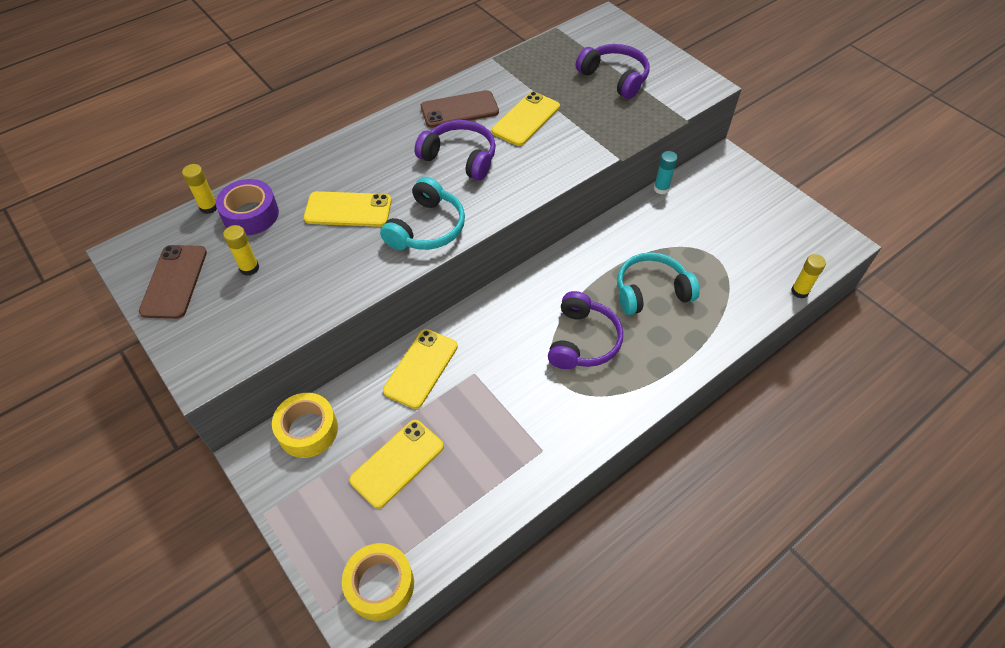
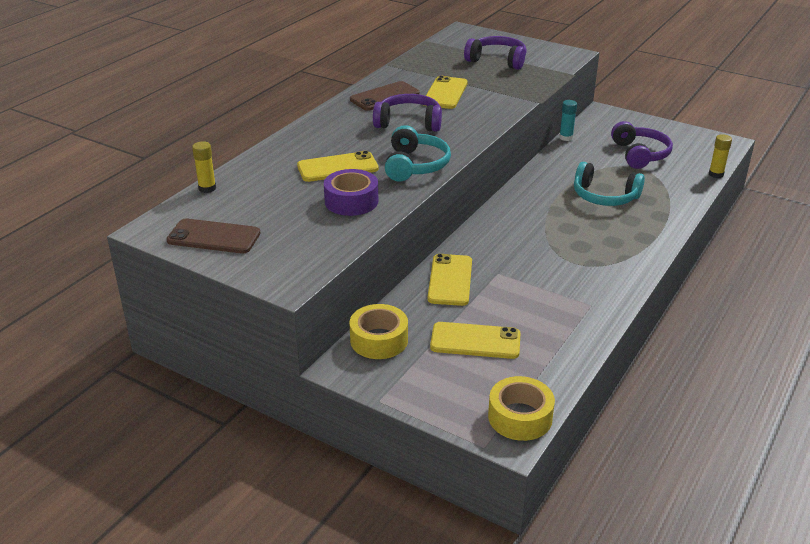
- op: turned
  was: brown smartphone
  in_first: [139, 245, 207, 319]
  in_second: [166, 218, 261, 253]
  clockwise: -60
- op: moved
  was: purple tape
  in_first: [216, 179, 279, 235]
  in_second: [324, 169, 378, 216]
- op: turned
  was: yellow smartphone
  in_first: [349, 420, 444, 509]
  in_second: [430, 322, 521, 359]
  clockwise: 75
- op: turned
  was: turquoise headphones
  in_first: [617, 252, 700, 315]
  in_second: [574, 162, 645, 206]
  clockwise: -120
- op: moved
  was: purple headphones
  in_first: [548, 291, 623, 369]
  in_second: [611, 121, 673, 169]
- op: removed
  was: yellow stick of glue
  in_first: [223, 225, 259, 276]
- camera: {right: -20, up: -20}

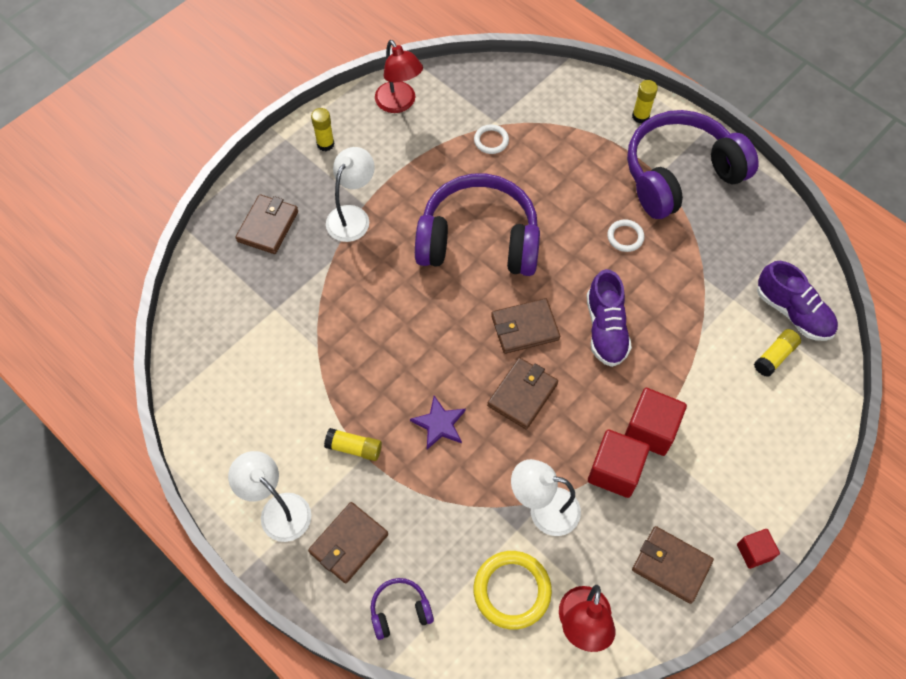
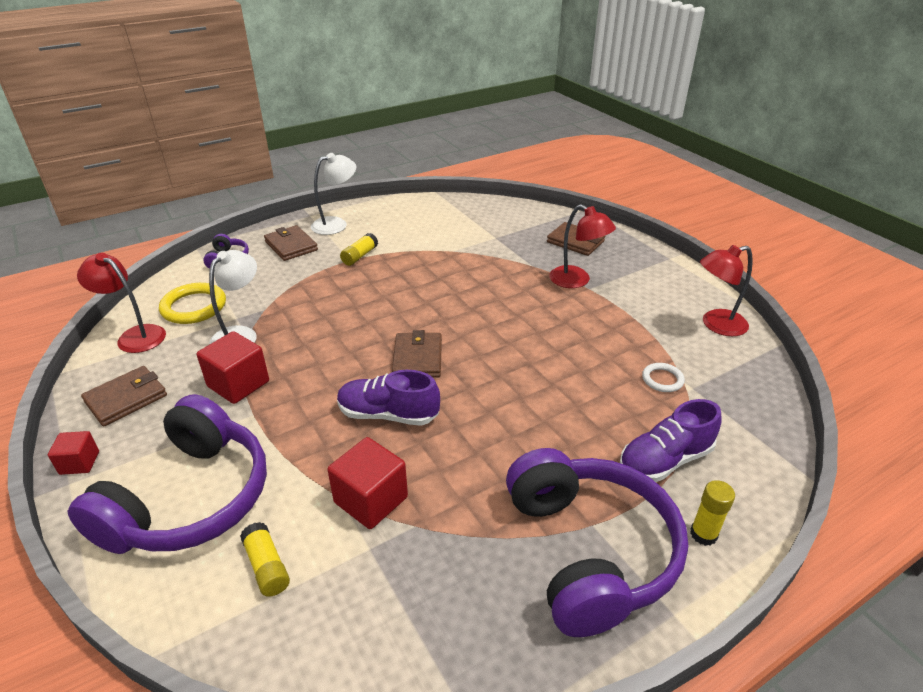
- op: moved
  was: purple headphones
  in_first: [415, 173, 540, 276]
  in_second: [68, 394, 267, 554]
- op: moved
  was: crimson cube
  in_first: [625, 388, 687, 456]
  in_second: [327, 437, 408, 529]
- op: recoloured
  was: pure white reading lamp
  now: crimson reading lamp
  in_first: [326, 147, 375, 242]
  in_second: [549, 204, 616, 288]
- op: moved
  was: purple shoe
  in_first: [757, 261, 838, 341]
  in_second: [620, 399, 722, 482]
- op: removed
  was: yellow stick of glue
  in_first: [311, 108, 335, 151]
- op: removed
  was: purple five-pointed star
  in_first: [410, 396, 466, 449]
- op: removed
  was: brown billfold
  in_first: [487, 358, 558, 430]
- op: removed
  was: pure white torus
  in_first: [607, 219, 644, 252]
- camera: {right: 105, up: -25}

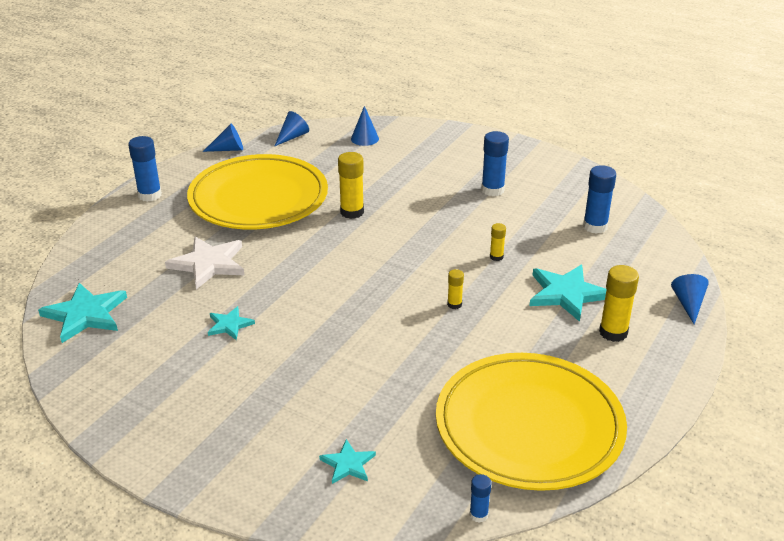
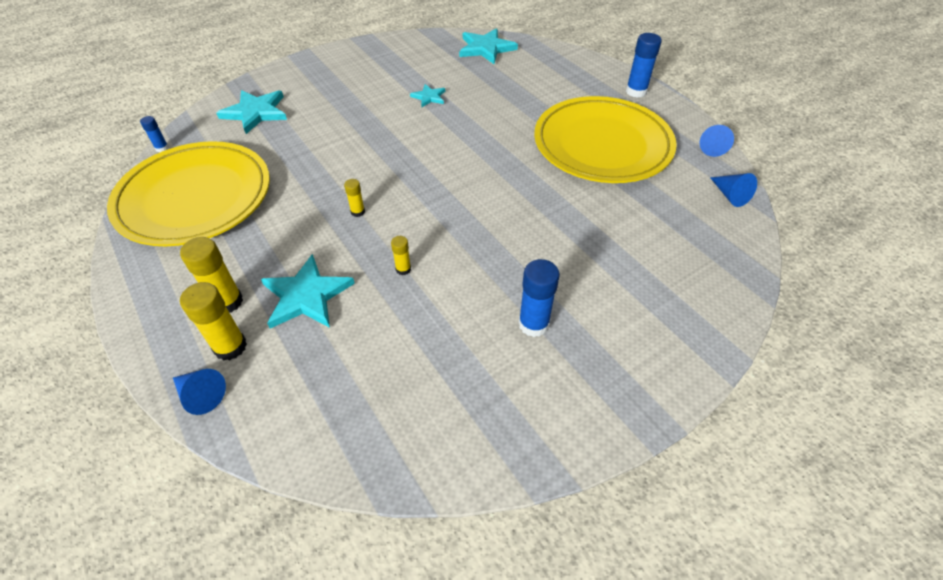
- op: moved
  was: yellow stick of glue
  in_first: [338, 152, 364, 219]
  in_second: [180, 282, 247, 361]
- op: resized
  was: turquoise five-pointed star
  in_first: [319, 439, 376, 484]
  in_second: [216, 90, 287, 134]
  ratio: 1.82
- op: removed
  was: pure white five-pointed star
  in_first: [165, 236, 244, 289]
- op: removed
  was: royal blue cone
  in_first: [351, 106, 379, 146]
- op: removed
  was: royal blue stick of glue
  in_first: [583, 165, 616, 234]
- camera: {right: 115, up: 15}

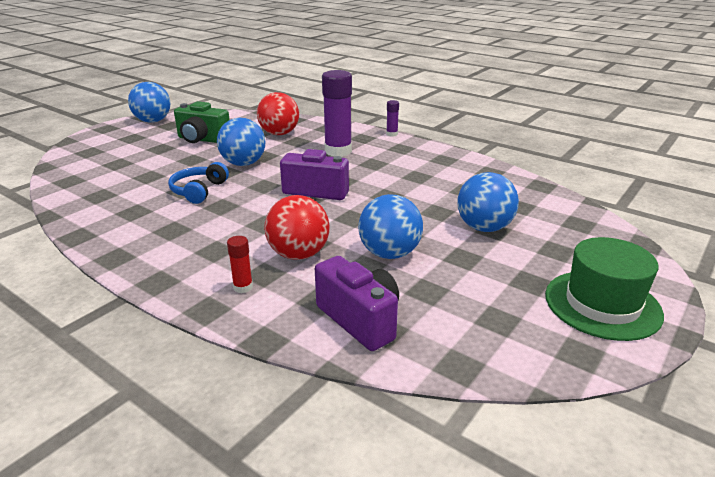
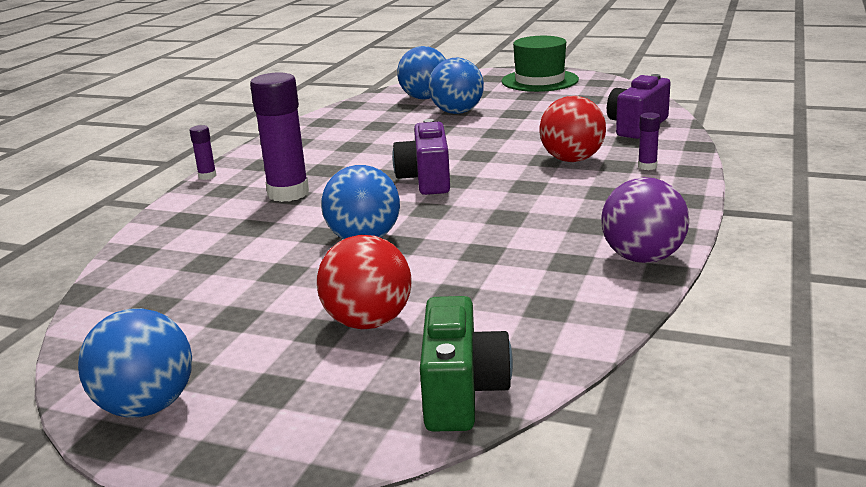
- op: moved
  was: crimson sphere
  in_first: [257, 92, 299, 135]
  in_second: [317, 235, 411, 329]
- op: moved
  was: royal blue sphere
  in_first: [358, 194, 423, 259]
  in_second: [397, 46, 446, 99]
- op: moved
  was: emerald camera
  in_first: [174, 101, 230, 143]
  in_second: [420, 296, 513, 432]
- op: added
  now: purple sphere
  in_second: [601, 177, 689, 263]
- op: recoloured
  was: crimson stick of glue
  now: purple stick of glue
  in_first: [227, 236, 253, 293]
  in_second: [638, 112, 660, 170]
- op: removed
  was: royal blue headphones
  in_first: [168, 162, 229, 204]
- camera: {right: -105, up: -5}

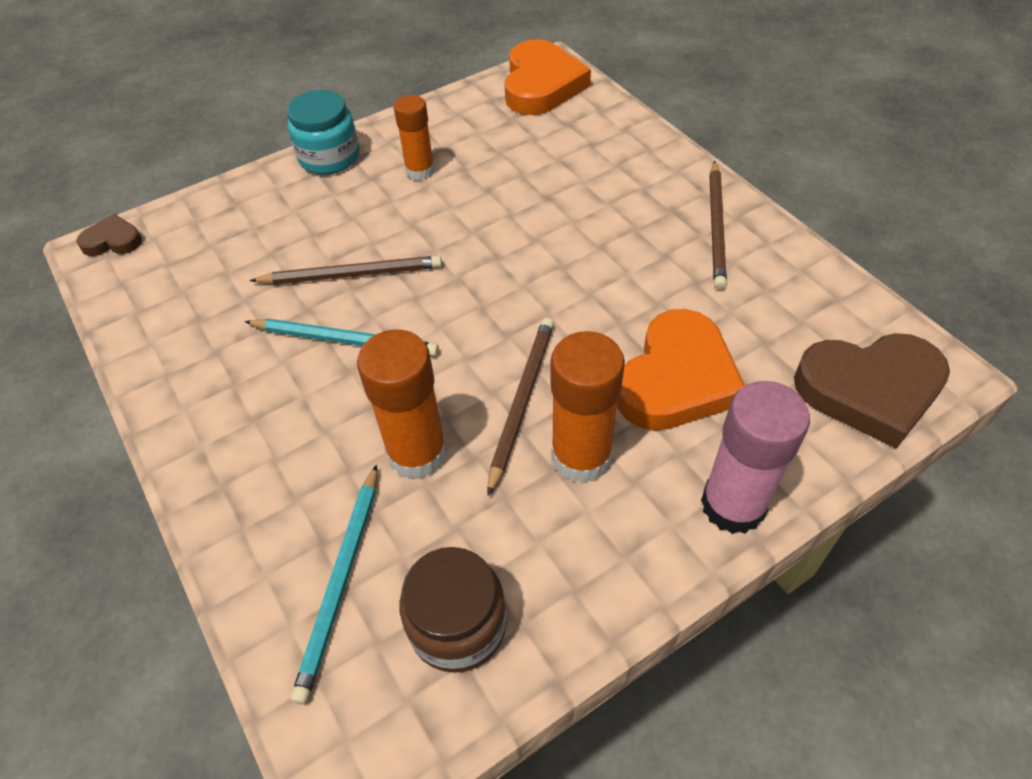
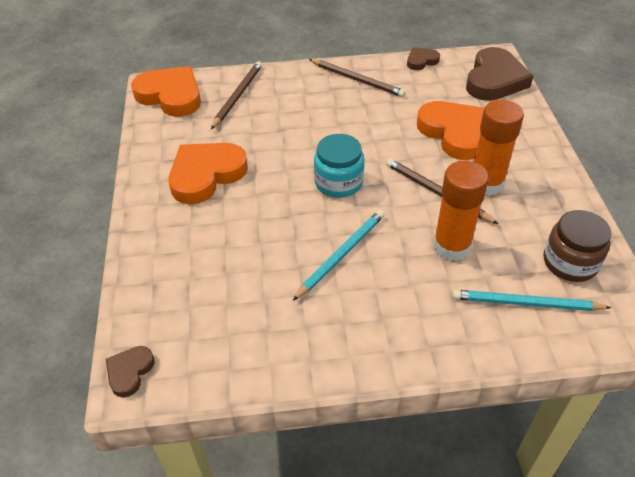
- op: replaced
  was: orange-coloured stick of glue
  now: orange-coloured heart shape
  in_first: [394, 95, 435, 181]
  in_second: [168, 143, 248, 204]
- op: moved
  was: brown lead pencil
  in_first: [249, 256, 442, 284]
  in_second: [211, 61, 262, 129]
- op: moved
  was: turquoise preserve jar
  in_first: [287, 90, 359, 175]
  in_second: [314, 134, 364, 198]
- op: added
  now: brown heart shape
  in_second: [407, 47, 440, 70]
- op: turned
  was: turquoise lead pencil
  in_first: [291, 464, 377, 704]
  in_second: [452, 290, 612, 311]
  clockwise: 150
- op: removed
  was: rosy stick of glue
  in_first: [701, 381, 810, 534]
- camera: {right: -65, up: -5}

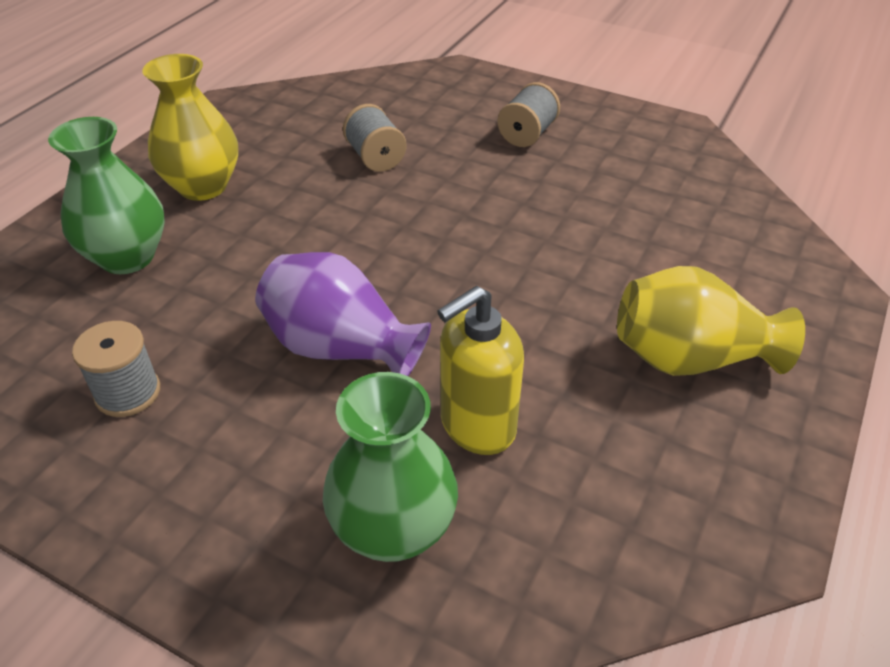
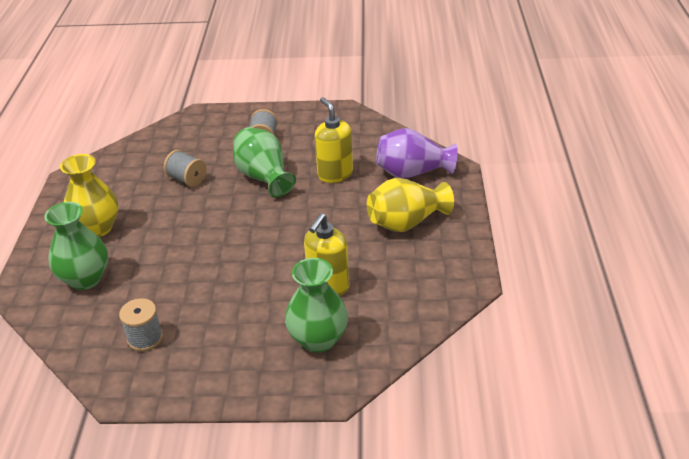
- op: added
  now: emerald flower vase
  in_second: [233, 127, 296, 197]
- op: added
  now: yellow soap pump
  in_second: [315, 97, 353, 183]
- op: moved
  was: purple flower vase
  in_first: [255, 252, 431, 376]
  in_second: [376, 128, 458, 178]
- camera: {right: -25, up: -5}

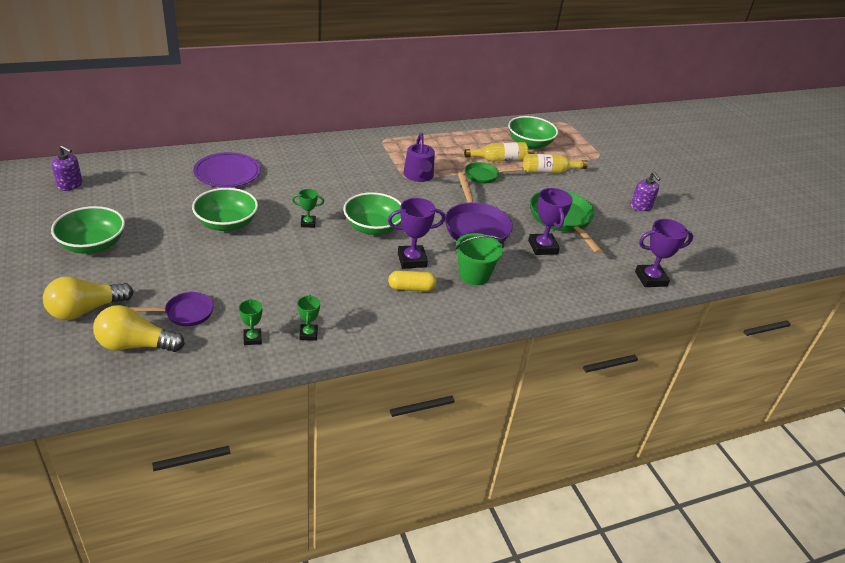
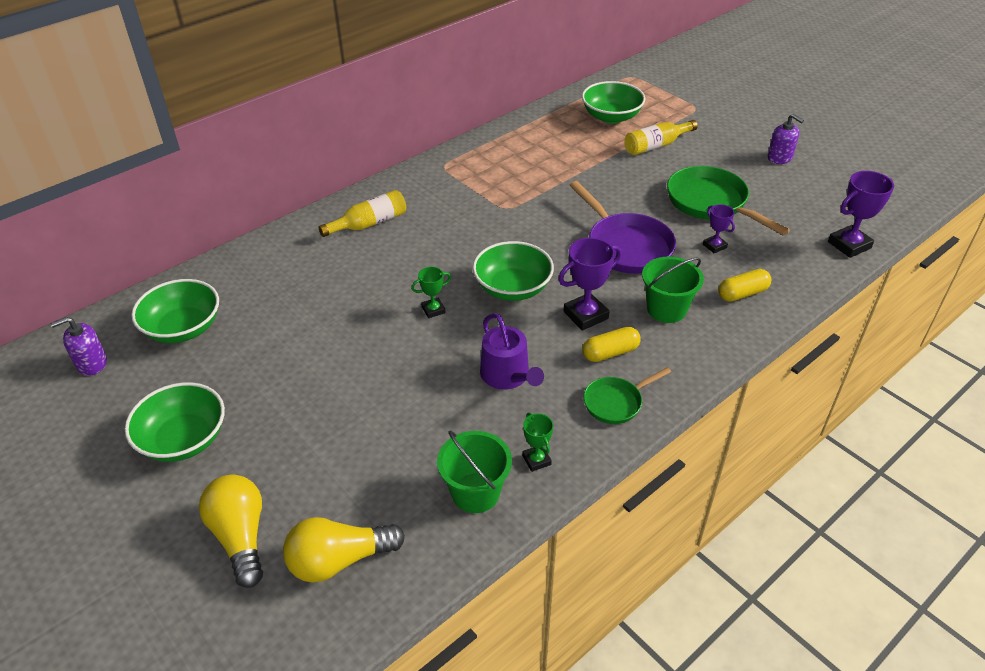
- op: turned
  was: purple soap pump
  in_first: [51, 145, 82, 191]
  in_second: [50, 317, 107, 376]
  clockwise: 150
- op: moved
  was: emerald serving bowl
  in_first: [192, 188, 258, 231]
  in_second: [131, 279, 219, 343]
- op: turned
  was: yellow lightbulb
  in_first: [43, 276, 134, 320]
  in_second: [199, 474, 263, 588]
  clockwise: 120
- op: moved
  was: yellow bottle
  in_first: [464, 142, 528, 161]
  in_second: [319, 190, 406, 237]
- op: replaced
  was: emerald trophy
  now: emerald sand bucket
  in_first: [239, 299, 262, 345]
  in_second: [437, 430, 512, 513]
- op: moved
  was: purple sprinkling can
  in_first: [404, 133, 435, 182]
  in_second: [480, 313, 544, 390]
- op: moved
  was: emerald frying pan
  in_first: [465, 162, 522, 184]
  in_second: [584, 367, 671, 424]
- op: resized
  was: purple trophy
  in_first: [528, 188, 573, 255]
  in_second: [703, 204, 735, 253]
  ratio: 0.57
- op: added
  now: yellow capsule
  in_second: [718, 269, 771, 302]
- op: removed
  was: purple frying pan
  in_first: [129, 292, 214, 326]
- op: removed
  was: purple dinner plate
  in_first: [193, 152, 261, 188]
- camera: {right: -15, up: 5}

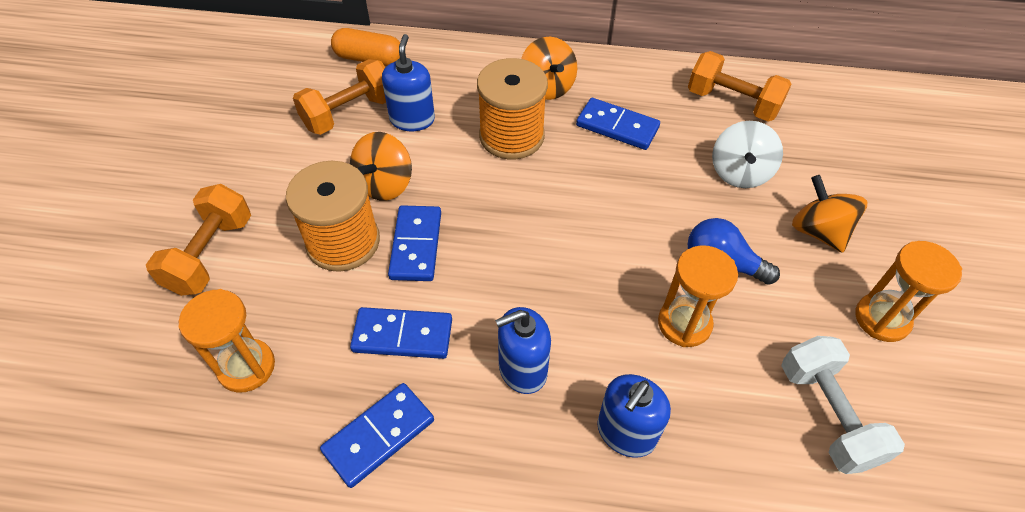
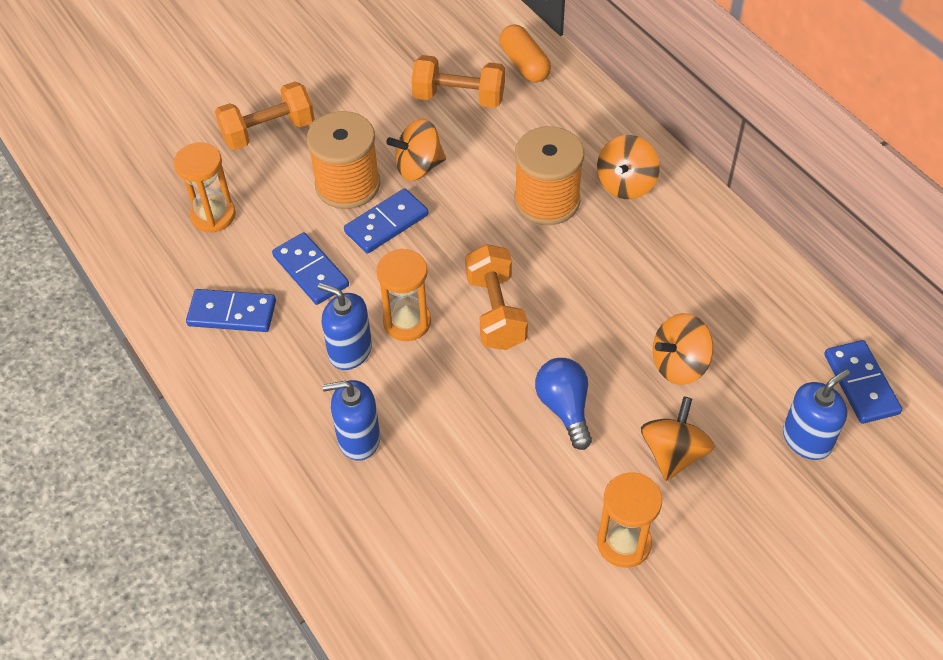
- op: moved
  was: orange-coloured sandglass
  in_first: [658, 245, 738, 347]
  in_second: [376, 248, 431, 341]
- op: moved
  was: orange-coloured dumbbell
  in_first: [688, 51, 792, 122]
  in_second: [465, 244, 528, 350]
- op: recoloured
  was: pure white spinning top
  now: orange-coloured spinning top
  in_first: [712, 121, 783, 188]
  in_second: [652, 313, 714, 385]
- op: moved
  was: royal blue soap pump
  in_first: [382, 34, 435, 131]
  in_second: [783, 369, 850, 460]
- op: moved
  was: royal blue domino piece
  in_first: [576, 98, 660, 150]
  in_second: [824, 340, 902, 424]
- op: removed
  was: pure white dumbbell
  in_first: [781, 336, 905, 474]
- camera: {right: 50, up: 0}

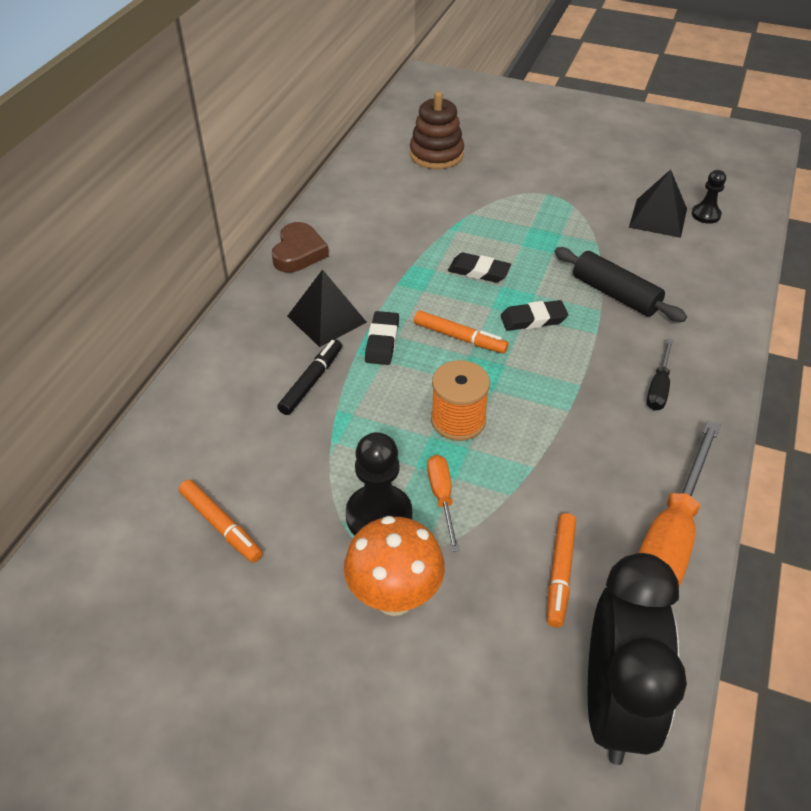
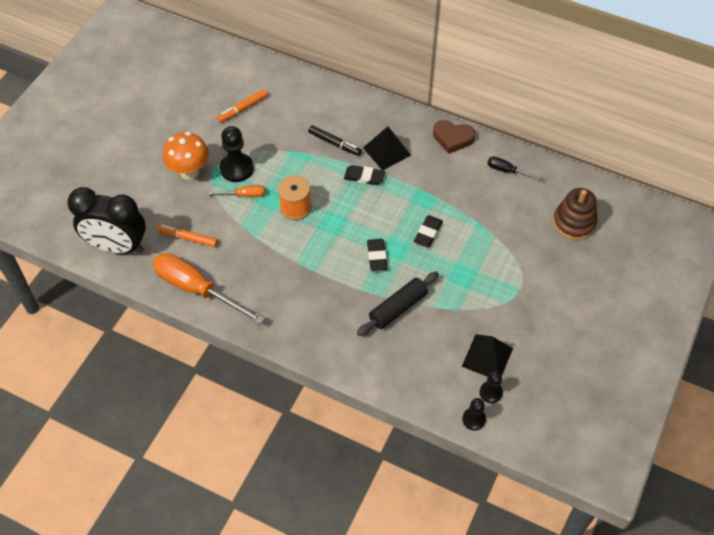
- op: added
  now: ebony chess pawn
  in_second: [462, 398, 486, 431]
- op: moved
  was: ebony flat screwdriver
  in_first: [647, 338, 673, 411]
  in_second: [487, 157, 544, 181]
- op: removed
  was: orange-coloured marker pen
  in_first: [414, 311, 509, 353]
- camera: {right: 95, up: 10}

